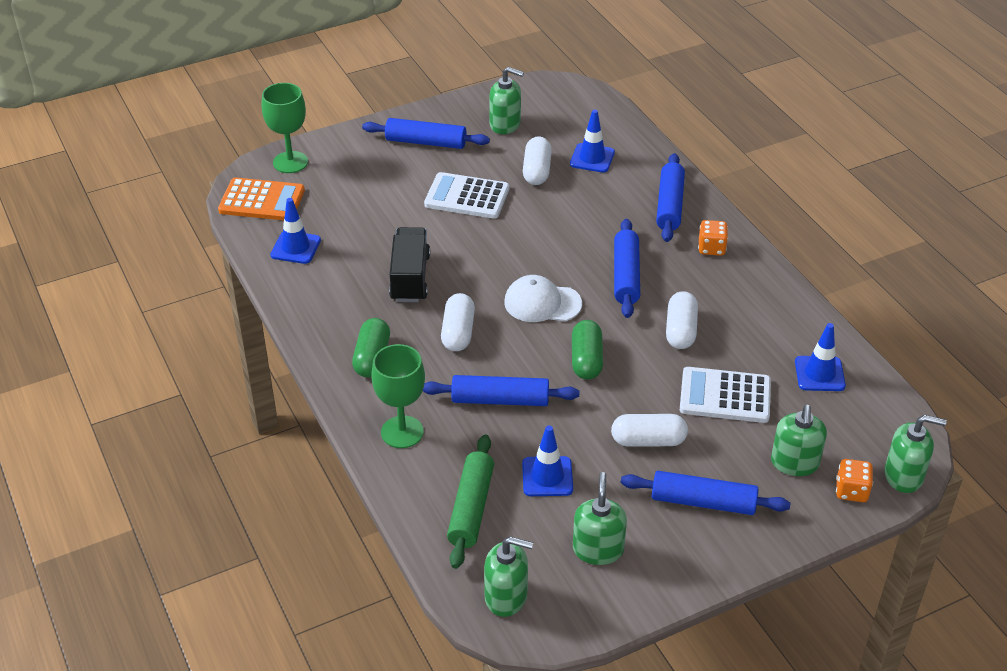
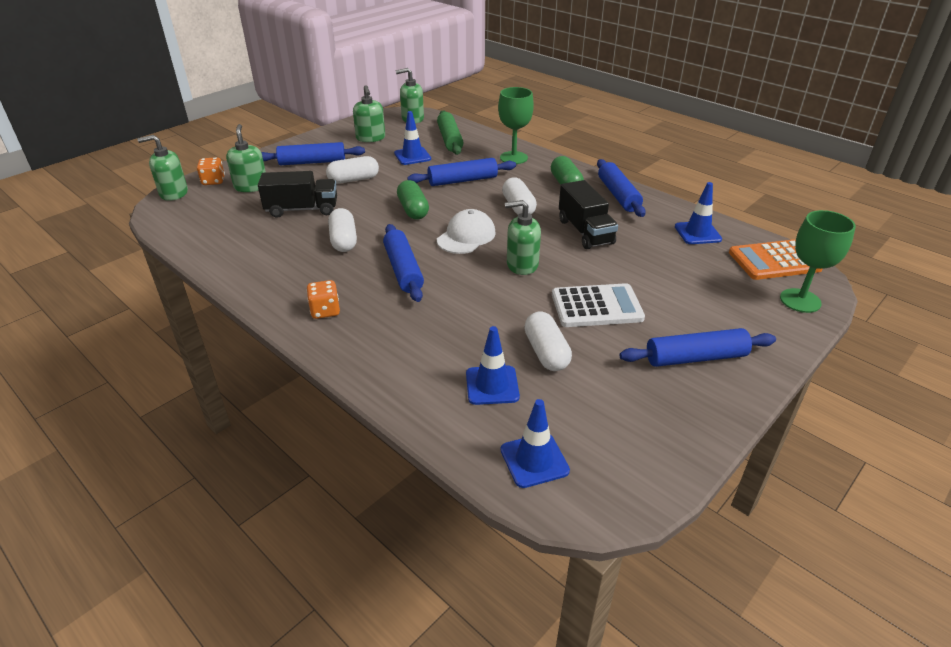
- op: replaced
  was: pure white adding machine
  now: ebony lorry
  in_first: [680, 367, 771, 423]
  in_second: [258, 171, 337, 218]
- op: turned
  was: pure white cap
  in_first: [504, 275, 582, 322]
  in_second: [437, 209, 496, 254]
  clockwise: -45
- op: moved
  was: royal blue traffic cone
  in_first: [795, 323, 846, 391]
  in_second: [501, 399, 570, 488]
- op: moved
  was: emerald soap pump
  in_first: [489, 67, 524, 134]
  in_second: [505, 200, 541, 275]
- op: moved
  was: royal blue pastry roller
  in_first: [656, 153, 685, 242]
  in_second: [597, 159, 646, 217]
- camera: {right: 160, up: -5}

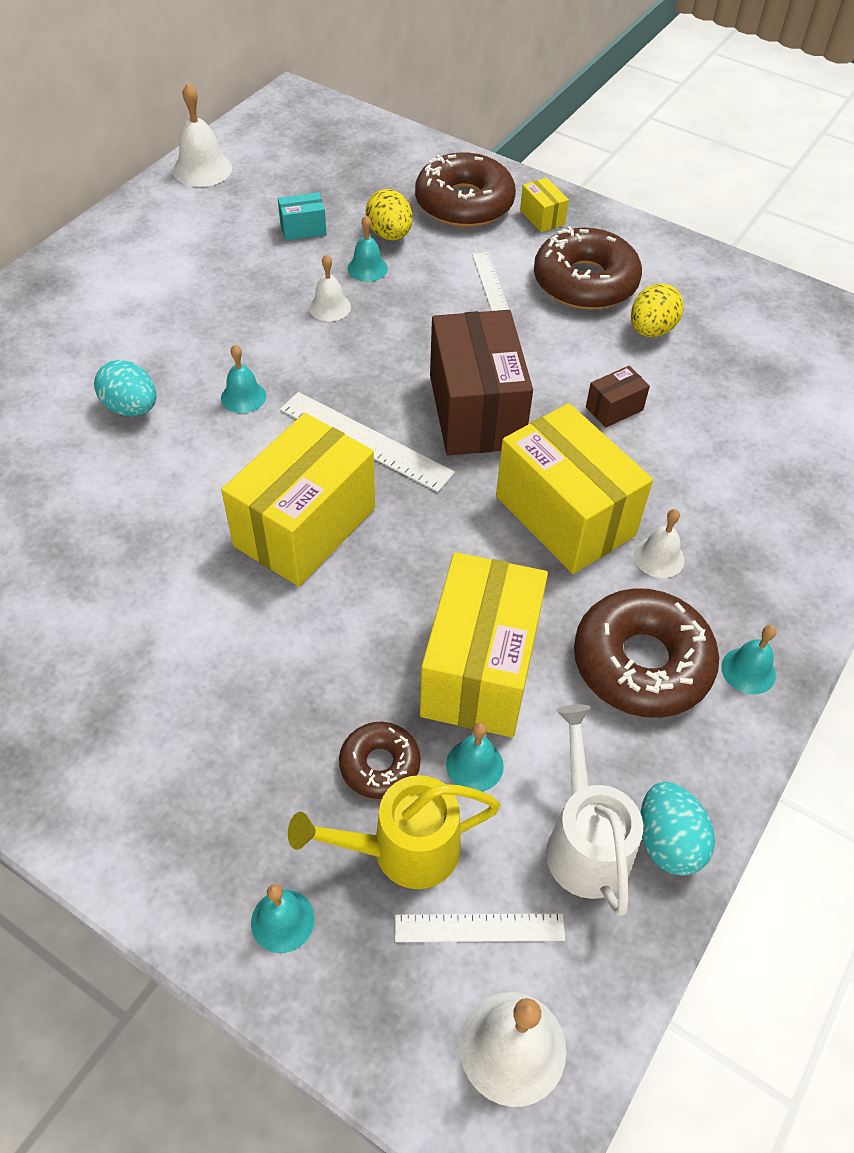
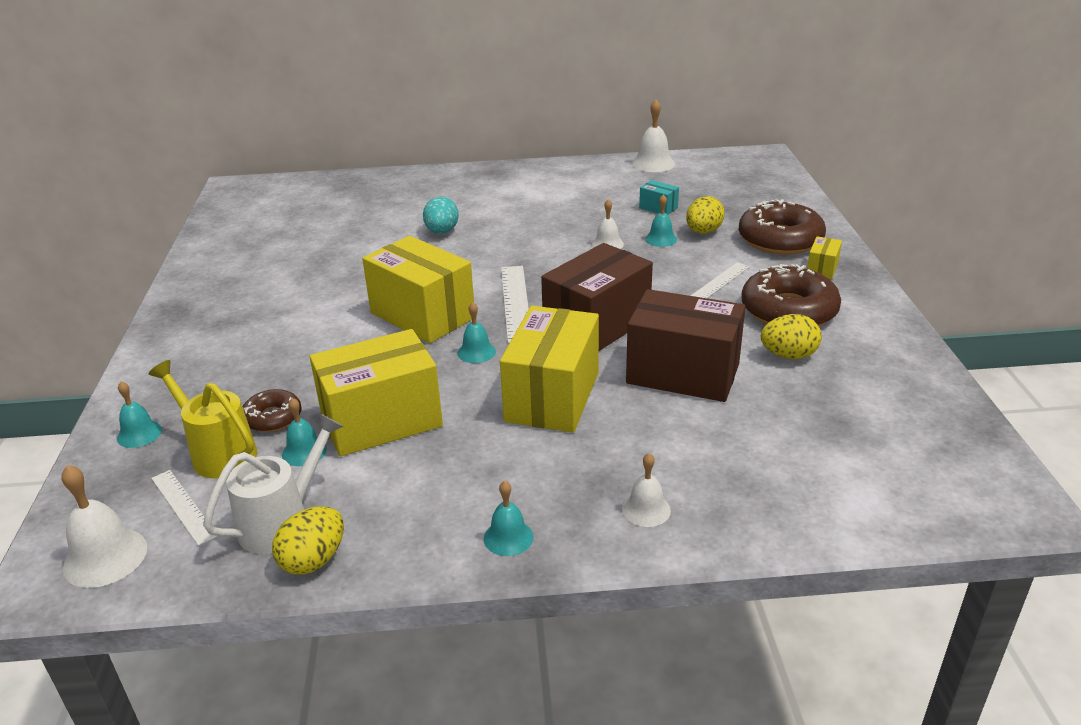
- op: recoloured
  was: turquoise toy egg
  now: yellow toy egg
  in_first: [640, 782, 715, 876]
  in_second: [272, 506, 344, 575]
- op: turned
  was: yellow parcel
  in_first: [221, 413, 375, 586]
  in_second: [362, 236, 474, 343]
  clockwise: 45
- op: moved
  was: turquoise school bell
  in_first: [221, 345, 266, 413]
  in_second: [458, 302, 496, 363]
- op: moved
  was: pure white school bell
  in_first: [634, 509, 684, 578]
  in_second: [622, 453, 671, 527]
- op: resized
  was: brown parcel
  in_first: [586, 366, 650, 428]
  in_second: [626, 289, 746, 402]
  ratio: 2.32
- op: removed
  was: brown donut
  in_first: [574, 588, 719, 718]
- camera: {right: 55, up: -20}

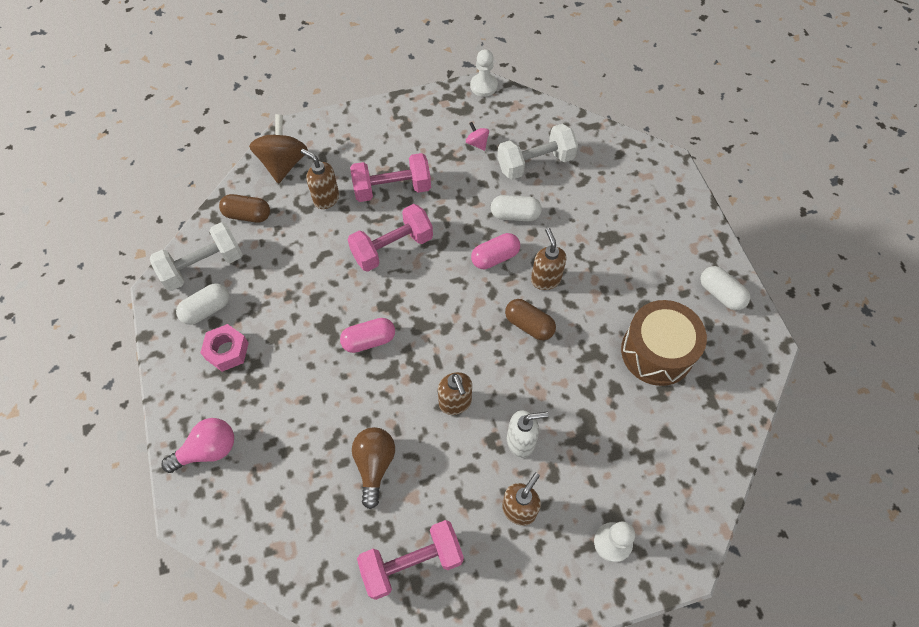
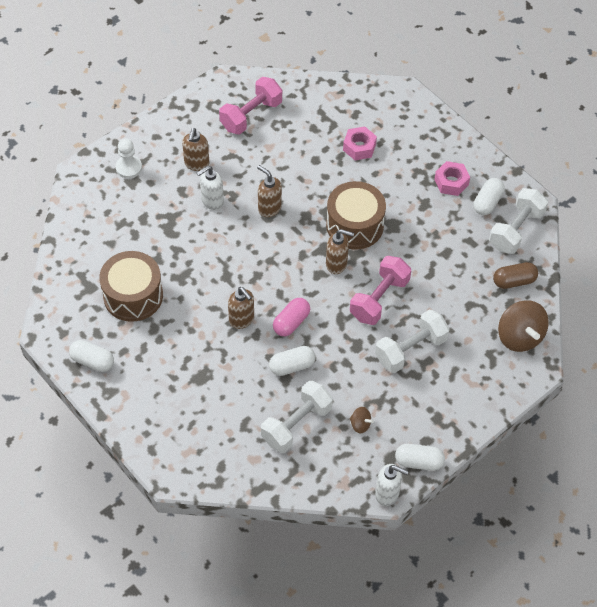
- op: replaced
  was: rosy capsule
  now: brown snare drum
  in_first: [340, 318, 395, 353]
  in_second: [326, 181, 386, 250]
- op: moved
  was: brown soap pump
  in_first: [301, 149, 339, 209]
  in_second: [326, 229, 354, 274]
- op: added
  now: rosy hex nut
  in_second: [343, 126, 377, 160]
- op: recoloured
  was: rosy spinning top
  now: brown spinning top
  in_first: [466, 122, 489, 151]
  in_second: [349, 407, 374, 434]
- op: recoloured
  was: rosy dumbbell
  now: pure white dumbbell
  in_first: [350, 153, 431, 202]
  in_second: [375, 309, 450, 373]
- op: replaced
  was: pure white chess pawn
  now: pure white soap pump
  in_first: [470, 49, 498, 97]
  in_second: [375, 464, 409, 506]
- op: added
  now: pure white capsule
  in_second: [395, 444, 445, 471]
- op: removed
  was: rosy lightbulb
  in_first: [162, 418, 234, 473]
- op: removed
  was: brown lightbulb
  in_first: [352, 427, 395, 509]
- op: removed
  was: brown capsule
  in_first: [505, 299, 556, 340]
- camera: {right: 155, up: -5}

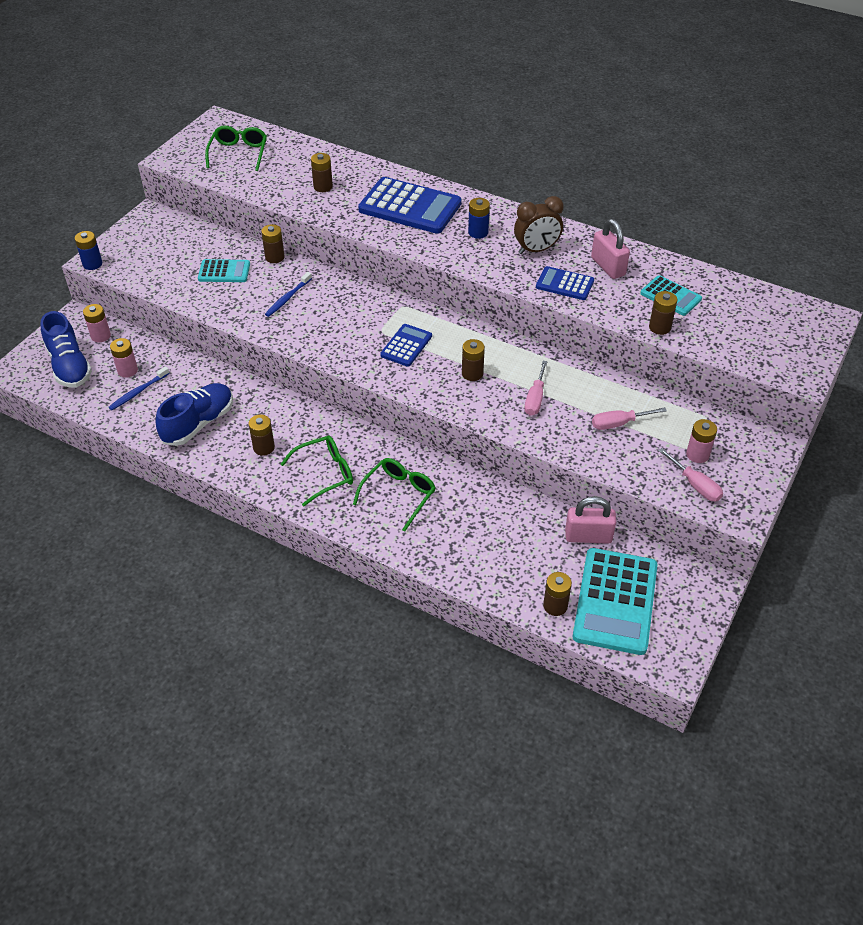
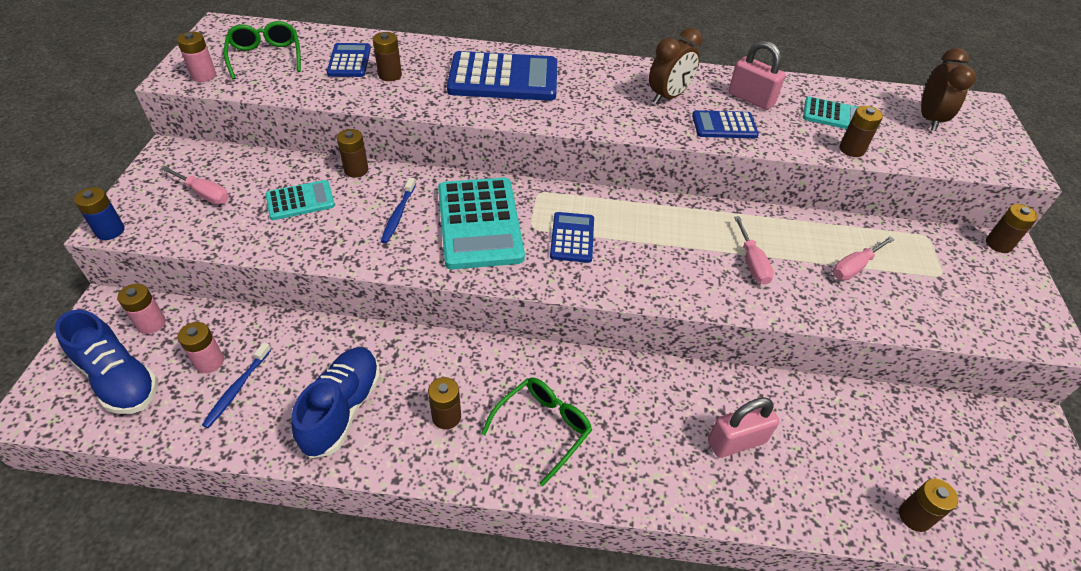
- op: moved
  was: rosy flat screwdriver
  in_first: [658, 448, 723, 501]
  in_second: [161, 166, 229, 204]
- op: moved
  was: rosy AA battery
  in_first: [686, 419, 717, 463]
  in_second: [177, 32, 216, 82]
- op: added
  now: royal blue adding machine
  in_second: [327, 43, 371, 77]
- op: moved
  was: turquoise adding machine
  in_first: [573, 548, 657, 655]
  in_second: [438, 178, 525, 270]
- op: moved
  was: rosy padlock
  in_first: [565, 496, 616, 544]
  in_second: [708, 397, 779, 458]
- op: added
  now: brown clock
  in_second: [921, 48, 976, 131]
- op: moved
  was: brown AA battery
  in_first: [462, 339, 485, 381]
  in_second: [986, 204, 1038, 253]
- op: removed
  was: emerald glasses
  in_first: [353, 458, 436, 532]
- op: removed
  was: royal blue AA battery
  in_first: [468, 198, 490, 239]
- camera: {right: -25, up: 0}

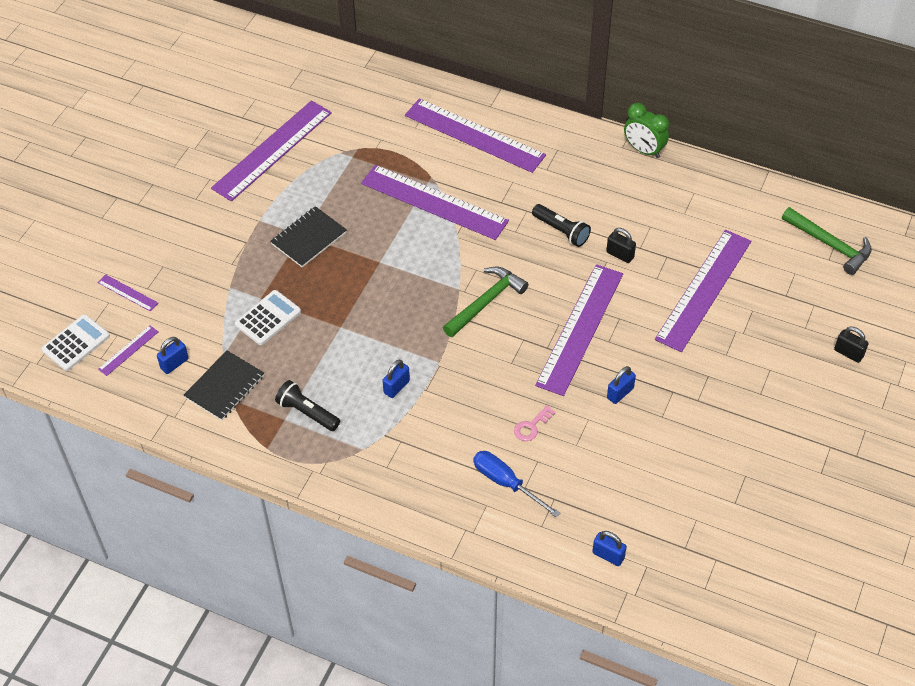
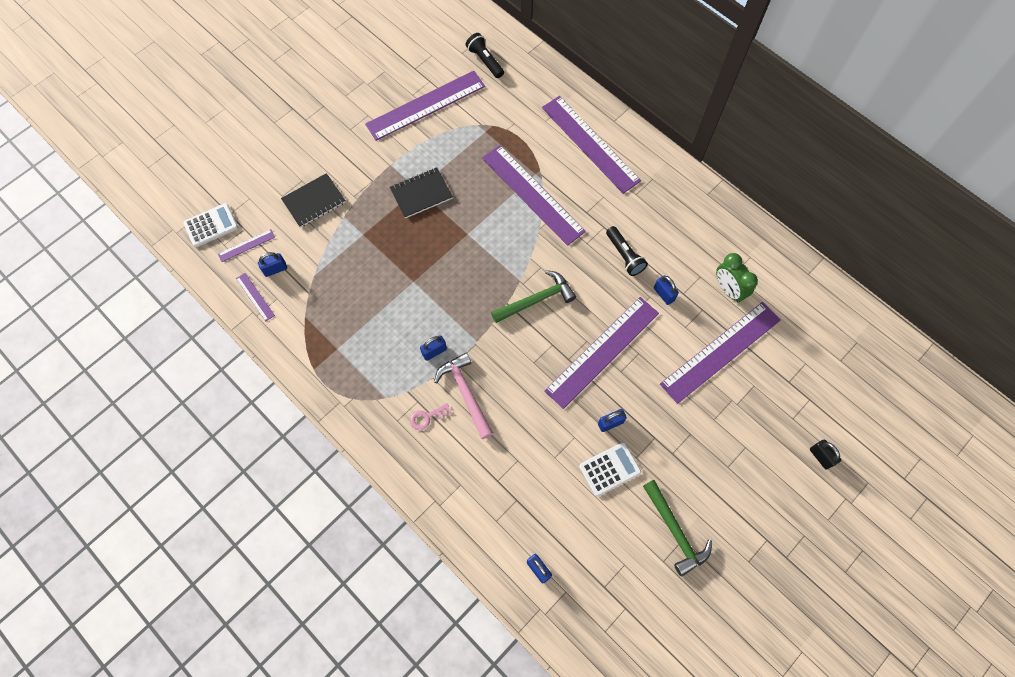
- op: moved
  was: purple ruler
  in_first: [97, 274, 158, 312]
  in_second: [236, 273, 275, 322]
- op: moved
  was: ebony notebook
  in_first: [184, 350, 264, 421]
  in_second: [281, 173, 346, 228]
- op: moved
  was: rosy key
  in_first: [514, 405, 556, 441]
  in_second: [410, 403, 451, 430]
- op: added
  now: rosy carpenter's hammer
  in_second: [434, 353, 493, 439]
- op: moved
  was: ebony flashlight
  in_first: [275, 380, 340, 431]
  in_second: [466, 33, 504, 78]
- op: moved
  was: pure white adding machine
  in_first: [235, 290, 301, 345]
  in_second: [579, 442, 641, 497]
- op: moved
  was: emerald carpenter's hammer
  in_first: [782, 207, 872, 275]
  in_second: [643, 480, 712, 577]
- op: recoloured
  was: ebony padlock
  now: royal blue padlock
  in_first: [606, 228, 636, 263]
  in_second: [654, 276, 679, 305]
- op: moved
  was: emerald clock
  in_first: [624, 103, 669, 158]
  in_second: [716, 253, 758, 303]
- op: removed
  was: royal blue flat screwdriver
  in_first: [473, 451, 560, 518]
- camera: {right: 20, up: 15}

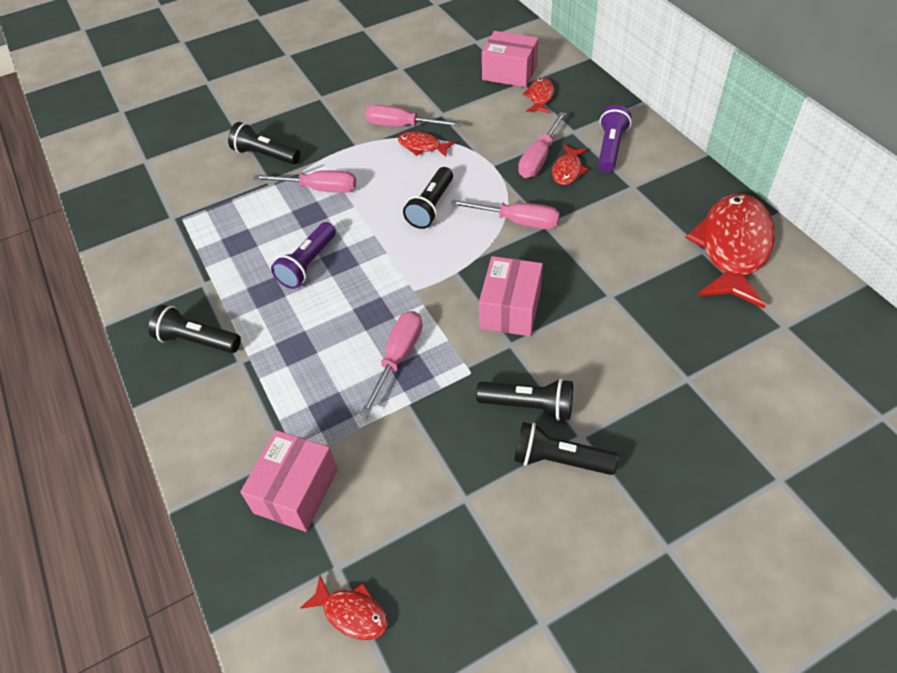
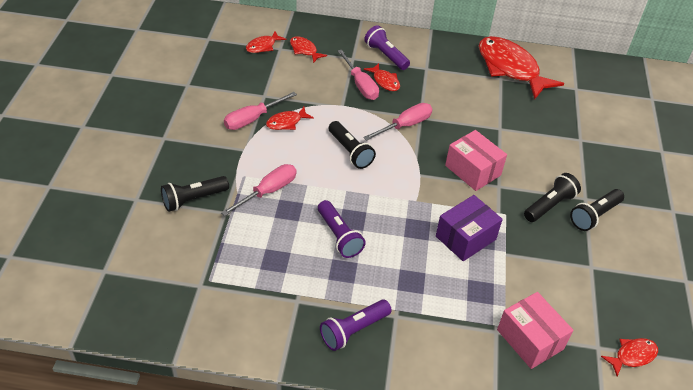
- op: replaced
  was: rosy parcel
  now: crimson toy fish
  in_first: [482, 31, 538, 87]
  in_second: [246, 31, 286, 53]
- op: recoloured
  was: ebony flashlight
  now: purple flashlight
  in_first: [148, 305, 241, 353]
  in_second: [320, 300, 392, 351]
- op: replaced
  was: rosy flat screwdriver
  now: purple parcel
  in_first: [360, 311, 422, 416]
  in_second: [436, 195, 503, 261]
- camera: {right: -60, up: -5}

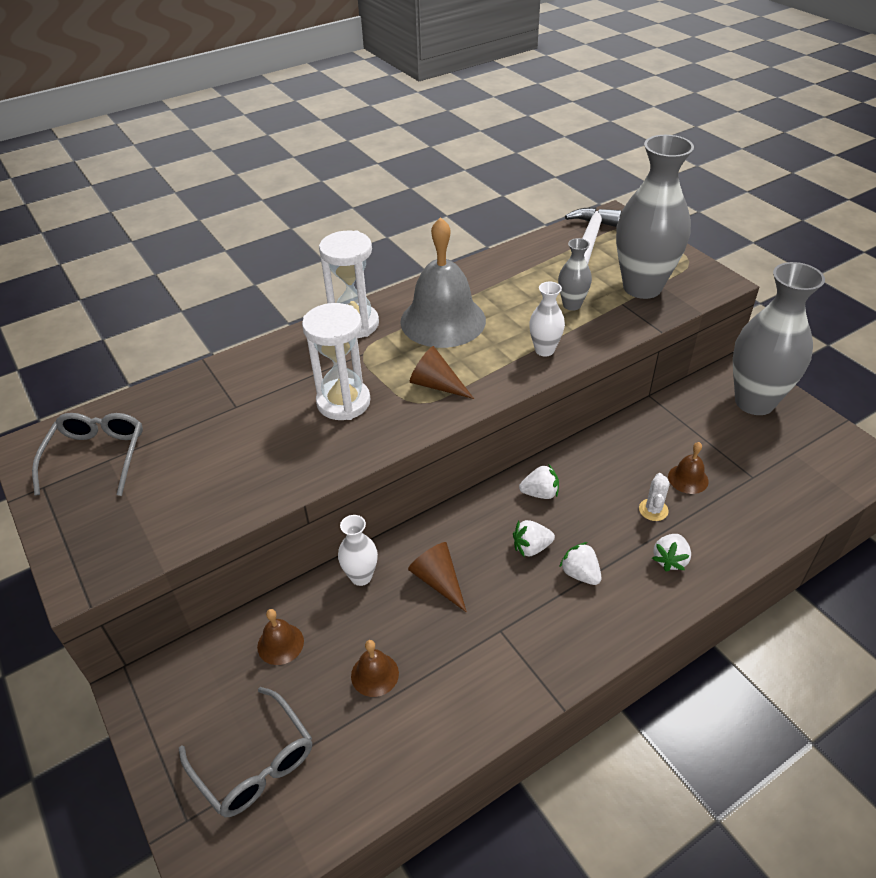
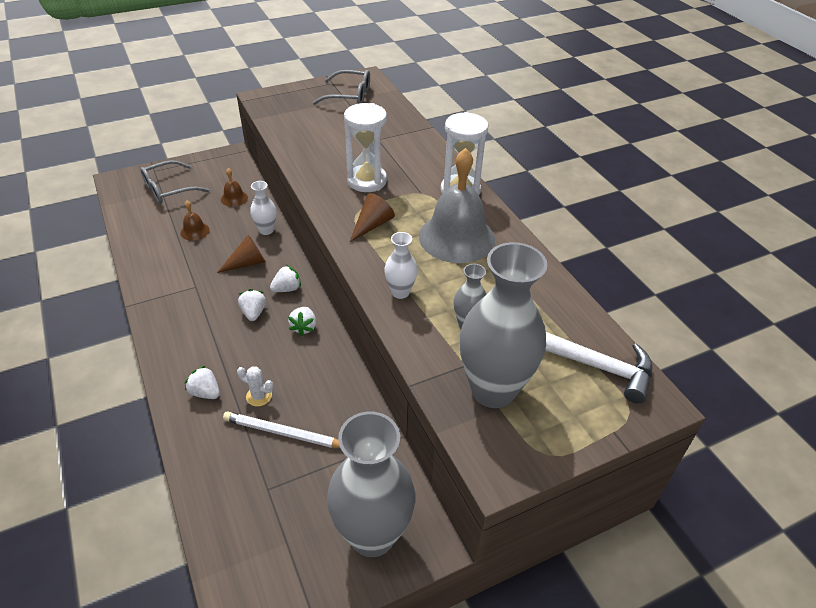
- op: replaced
  was: brown school bell
  now: pure white lead pencil
  in_first: [668, 442, 708, 494]
  in_second: [223, 411, 340, 448]
- op: moved
  was: pure white toy strawberry
  in_first: [559, 542, 602, 585]
  in_second: [270, 265, 301, 292]
- camera: {right: 95, up: 0}

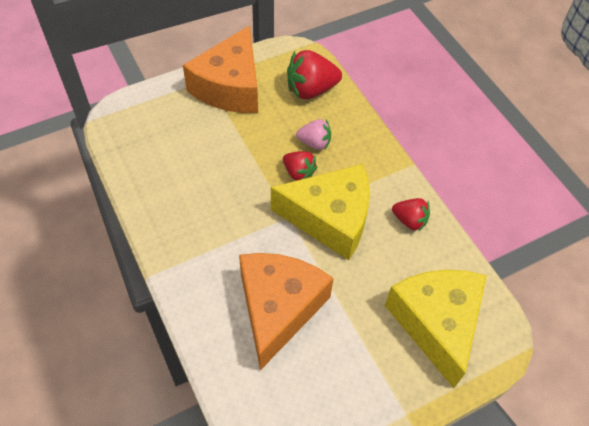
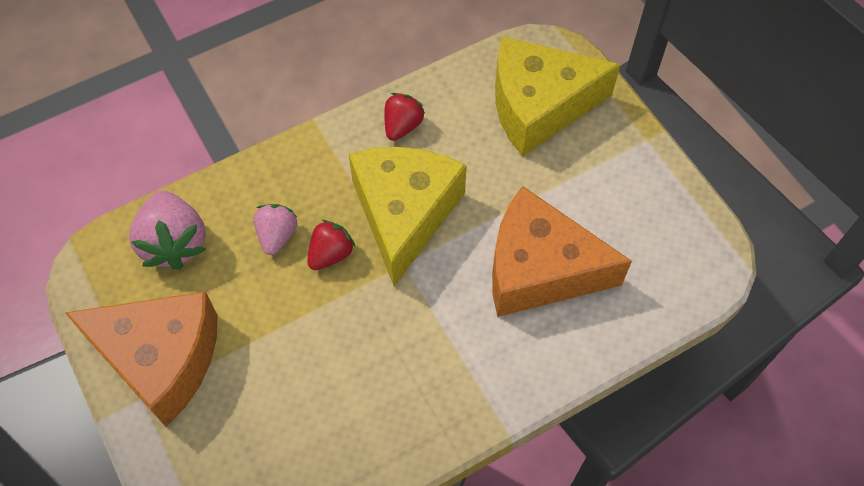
- op: recoloured
  was: crimson toy strawberry
  now: rosy toy strawberry
  in_first: [287, 50, 342, 99]
  in_second: [129, 190, 206, 270]
- camera: {right: -90, up: 5}

